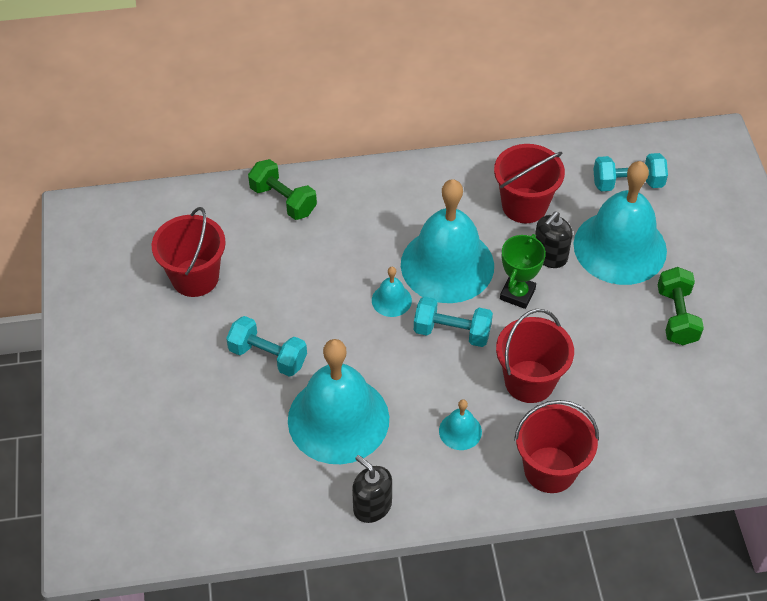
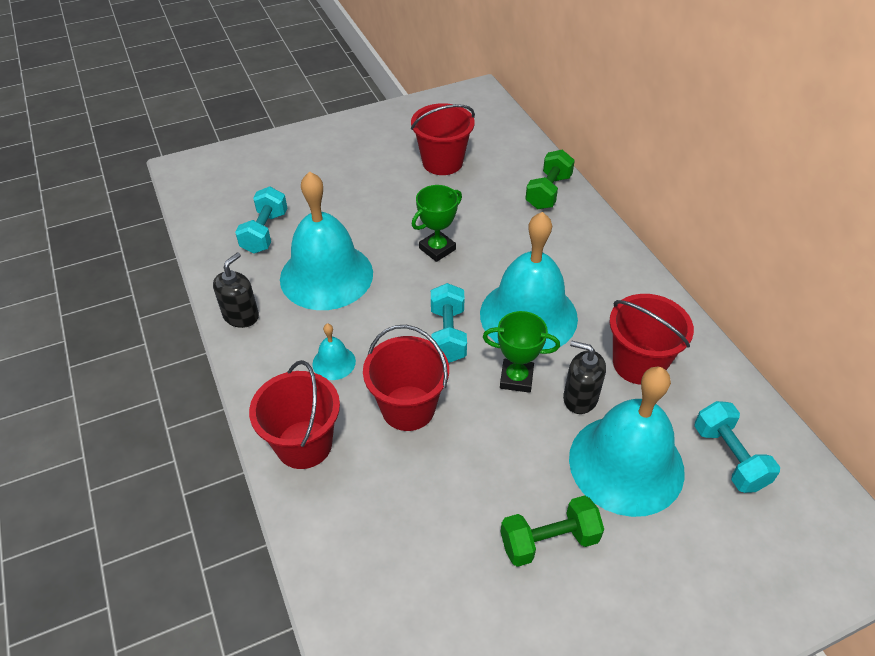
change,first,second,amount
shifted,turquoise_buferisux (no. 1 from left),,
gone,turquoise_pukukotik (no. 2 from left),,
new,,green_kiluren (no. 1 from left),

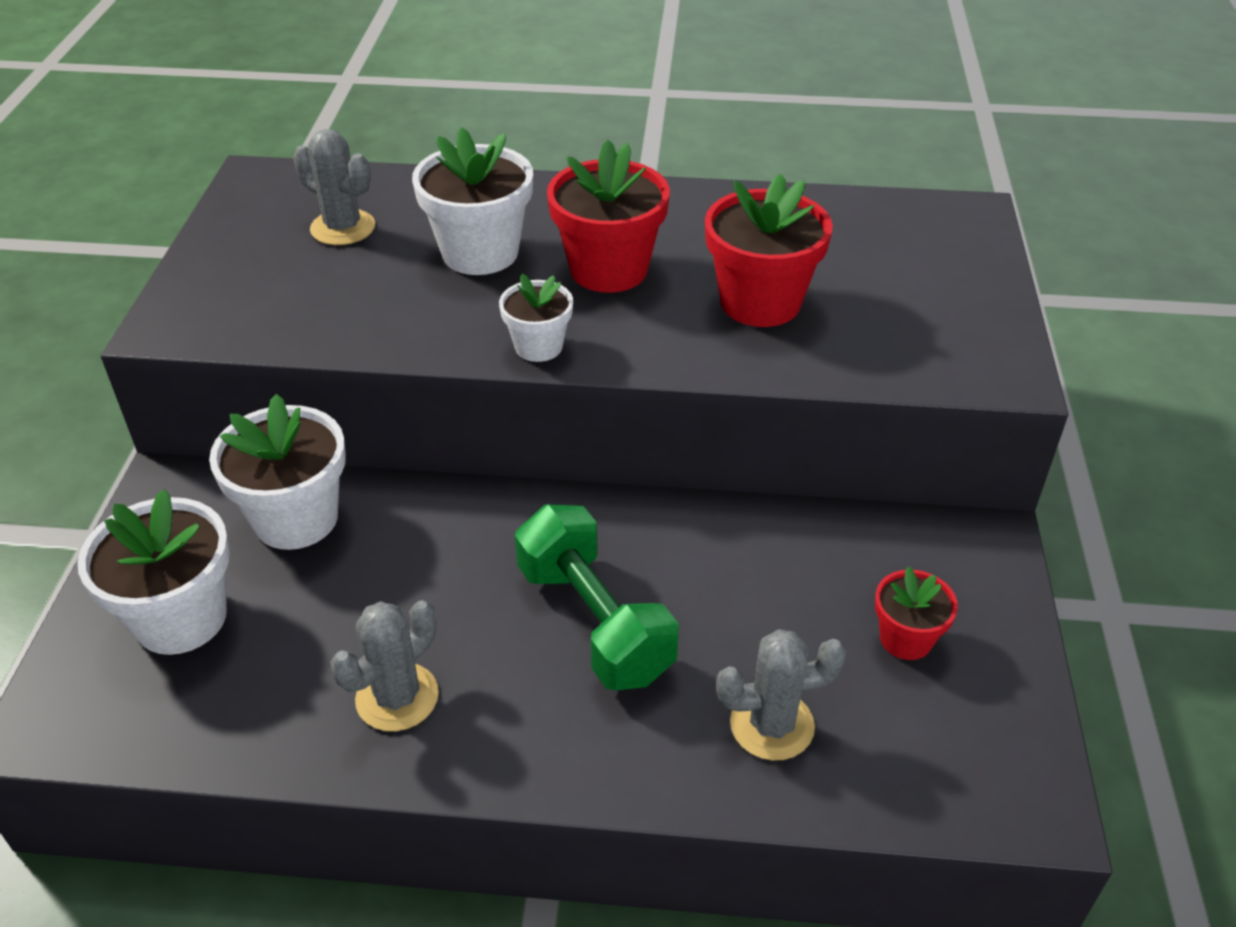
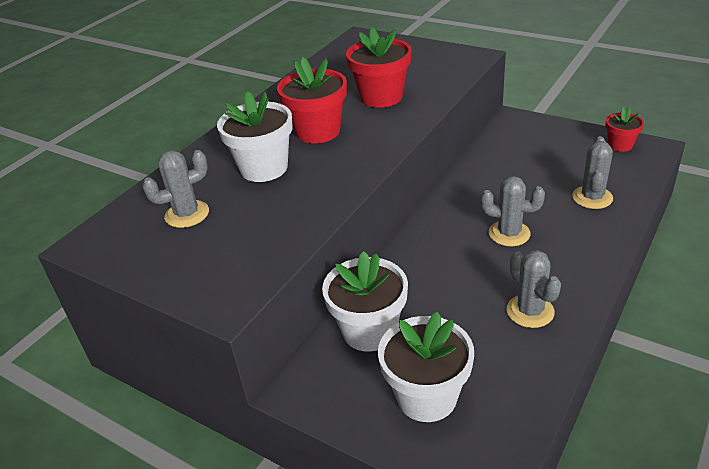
change,first,second,amount
gone,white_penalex (no. 4 from left),,
swapped,green_buferisux,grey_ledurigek (no. 2 from left),
shifted,red_penalex (no. 3 from left),,

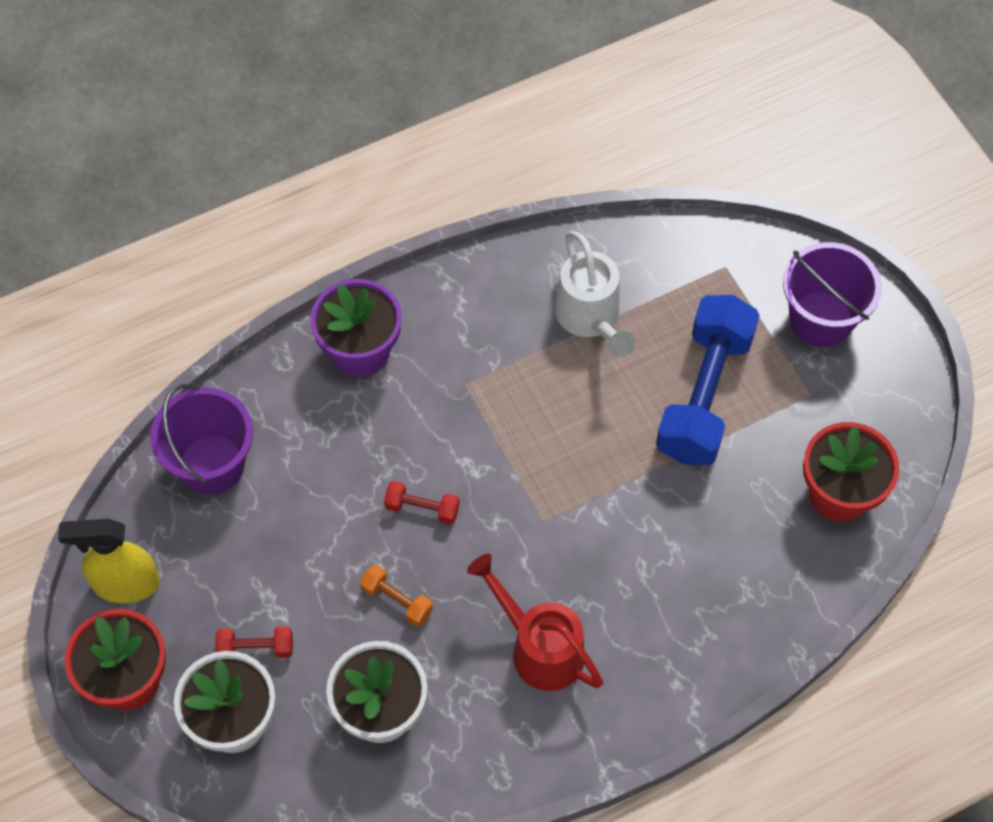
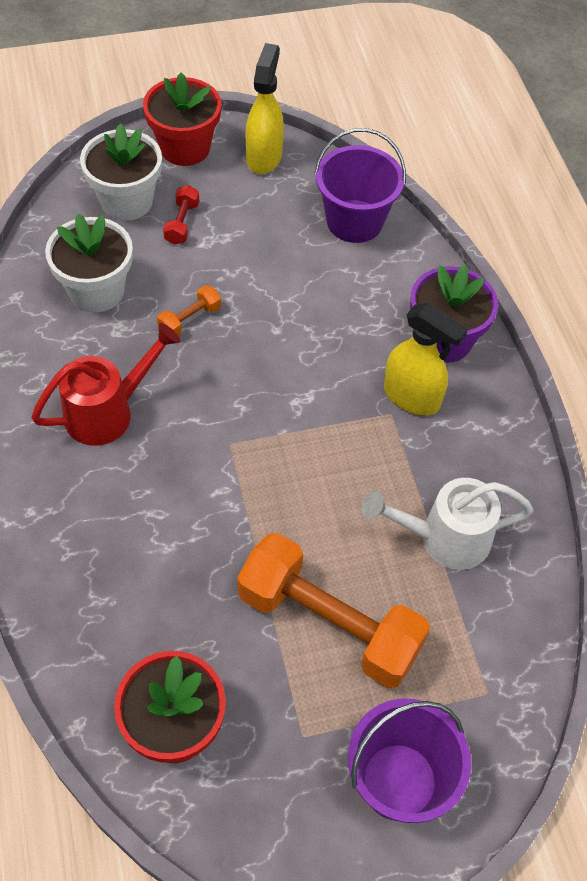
change,first,second,amount
gone,red_buferisux (no. 2 from left),,
repainted,blue_buferisux,orange_buferisux (no. 2 from left),
new,,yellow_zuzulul (no. 2 from left),

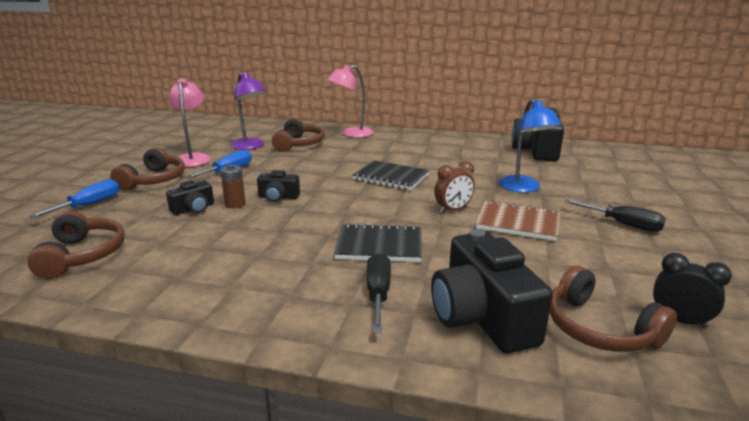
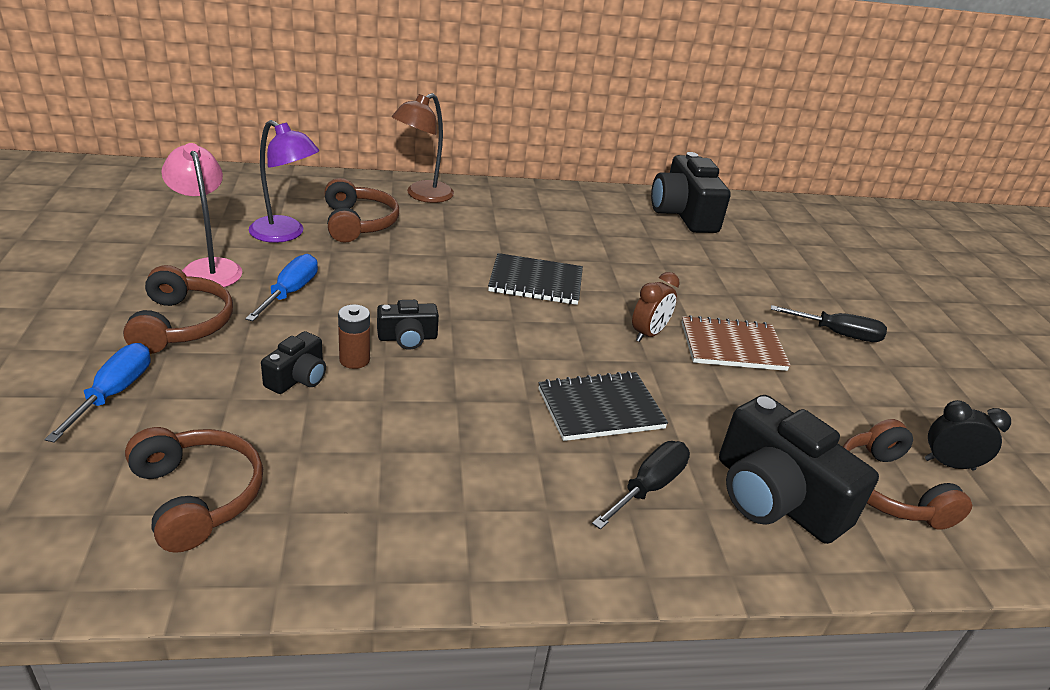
change,first,second,amount
repainted,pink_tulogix (no. 2 from left),brown_tulogix,
rotated,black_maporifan (no. 1 from left),,60 degrees clockwise
gone,blue_tulogix,,
rotated,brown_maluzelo (no. 4 from left),,45 degrees clockwise

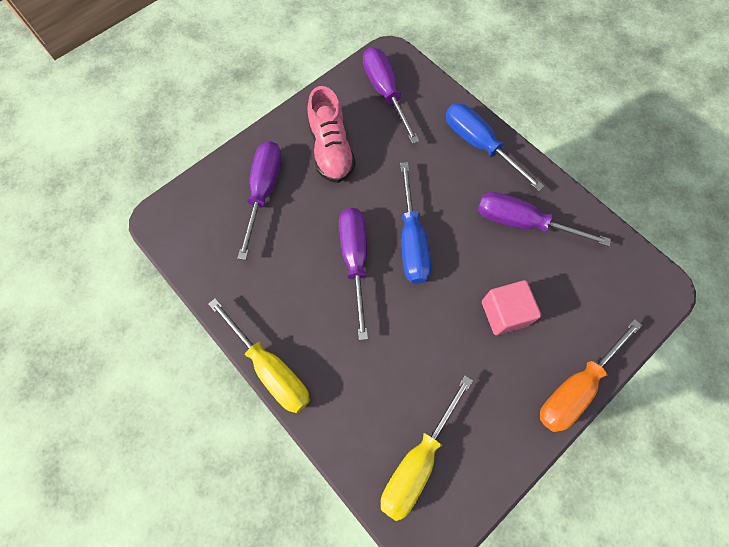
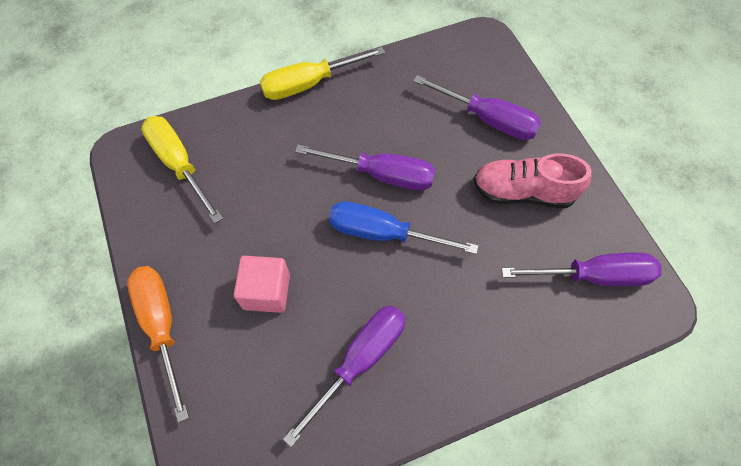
change,first,second,amount
gone,blue_maporifan (no. 2 from left),,

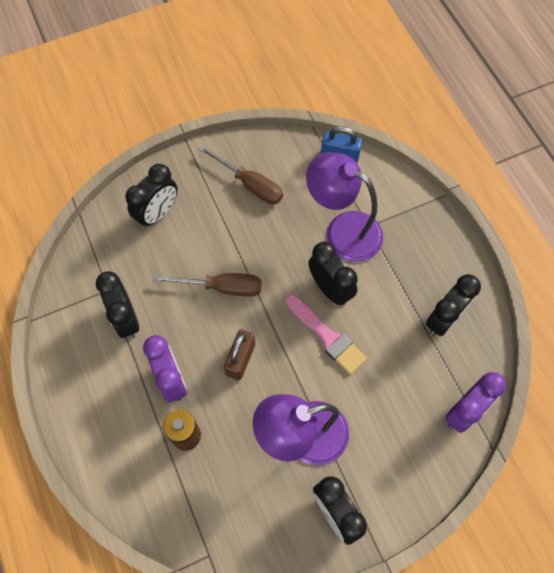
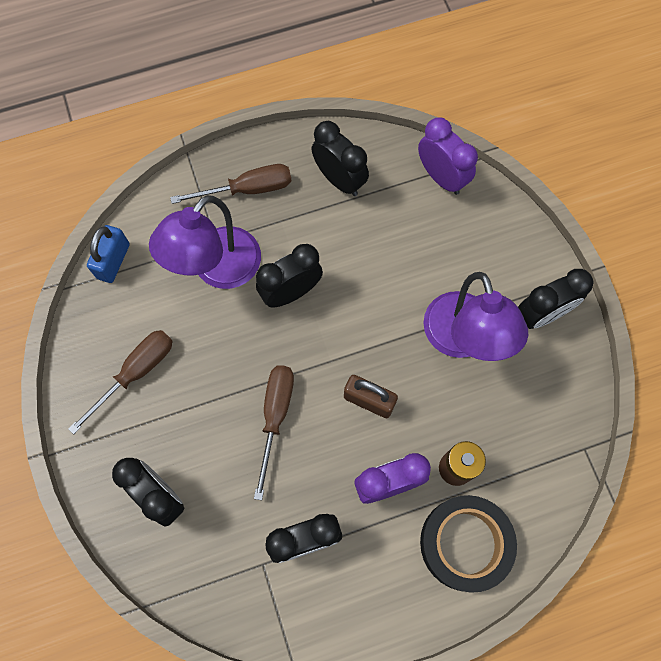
change,first,second,amount
gone,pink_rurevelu,,
new,,brown_maporifan (no. 2 from left),
new,,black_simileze,

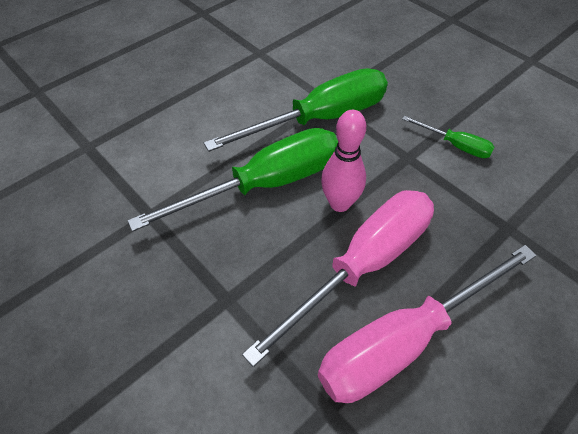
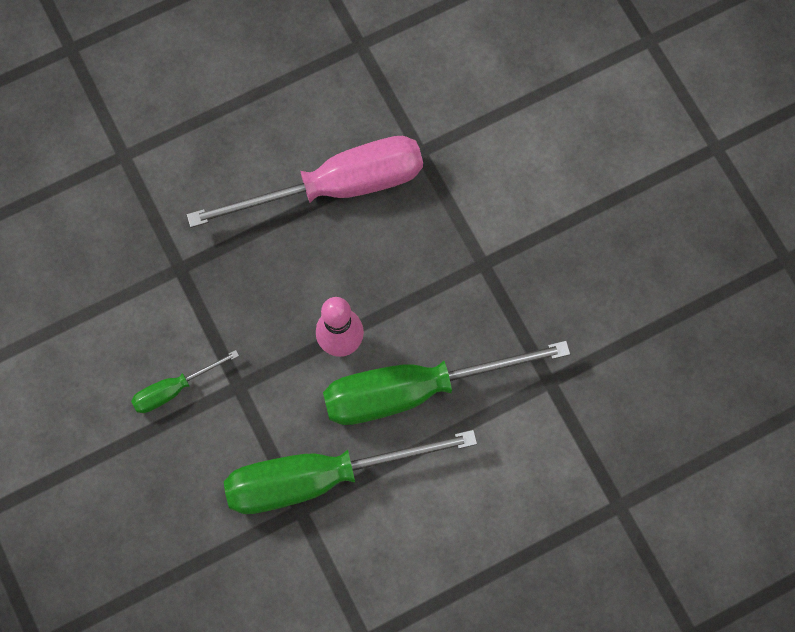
change,first,second,amount
gone,pink_maporifan (no. 1 from left),,
rotated,green_maporifan (no. 3 from left in the first image),green_maporifan (no. 1 from left),75 degrees counterclockwise

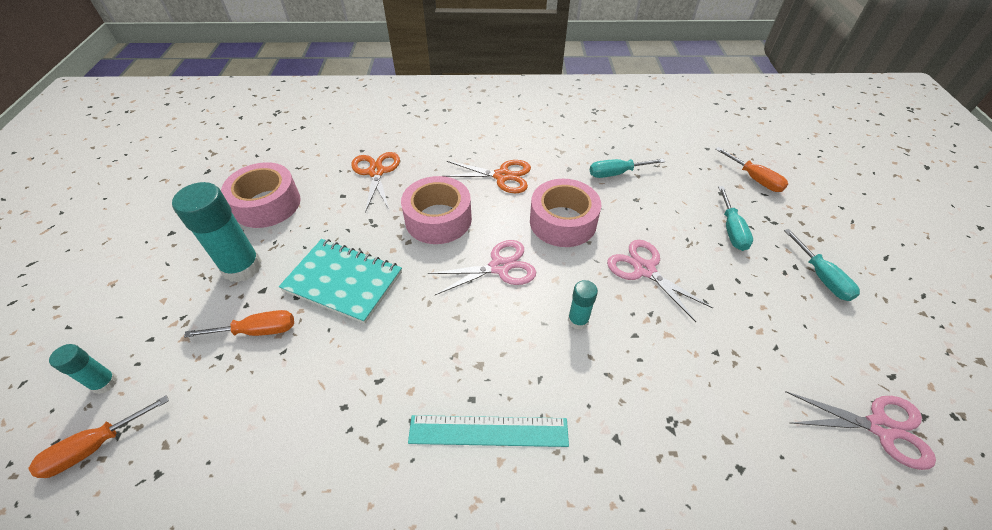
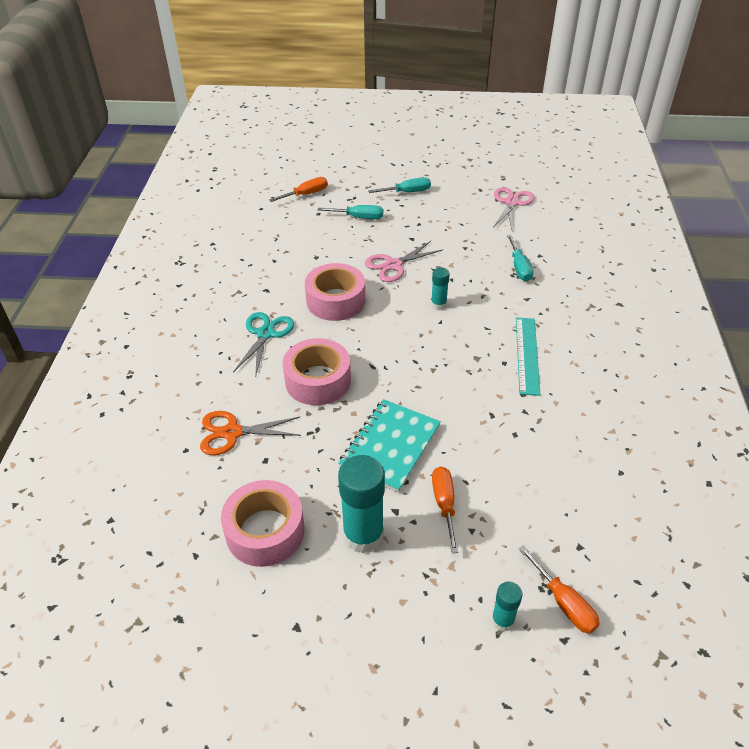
change,first,second,amount
gone,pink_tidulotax (no. 1 from left),,
repainted,orange_tidulotax (no. 2 from left),turquoise_tidulotax,
shifted,turquoise_maporifan (no. 1 from left in the first image),turquoise_maporifan (no. 3 from left),

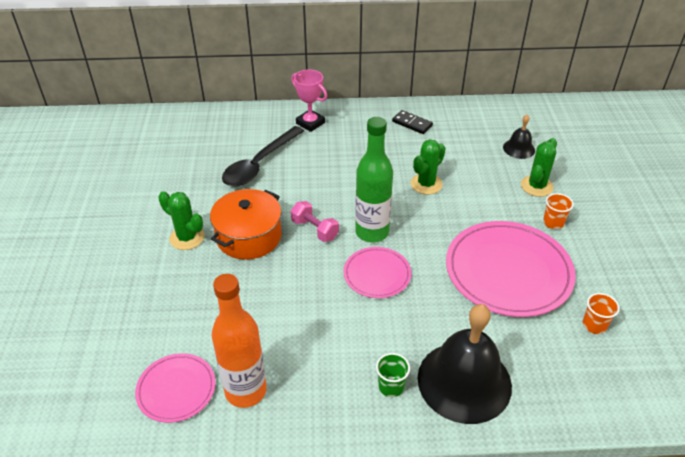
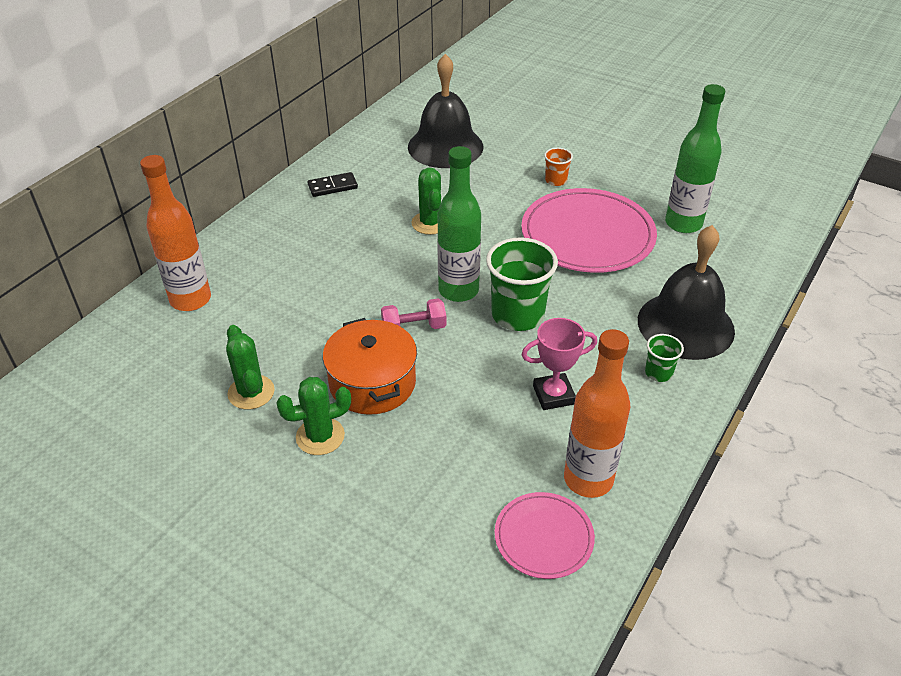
change,first,second,amount
gone,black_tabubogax,,
shifted,pink_kiluren,,
swapped,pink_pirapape (no. 2 from left),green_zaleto (no. 1 from left),
scaled,black_pukukotik (no. 2 from left in the first image),black_pukukotik (no. 1 from left),x2.11
shifted,green_ledurigek (no. 3 from left in the first image),green_ledurigek (no. 1 from left),
swapped,orange_zaleto (no. 2 from left),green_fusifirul (no. 2 from left),
new,,orange_fusifirul (no. 1 from left),

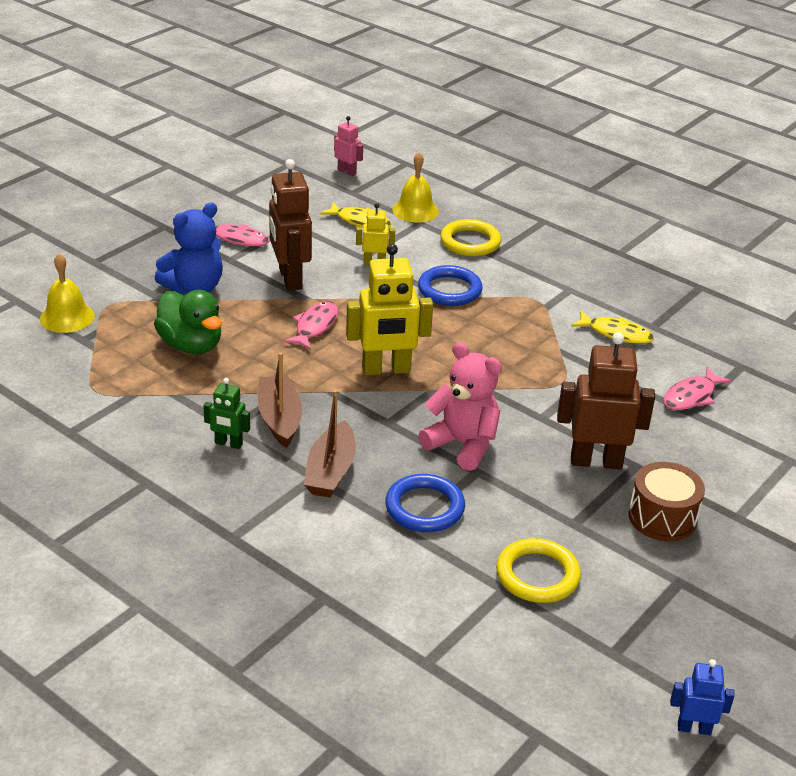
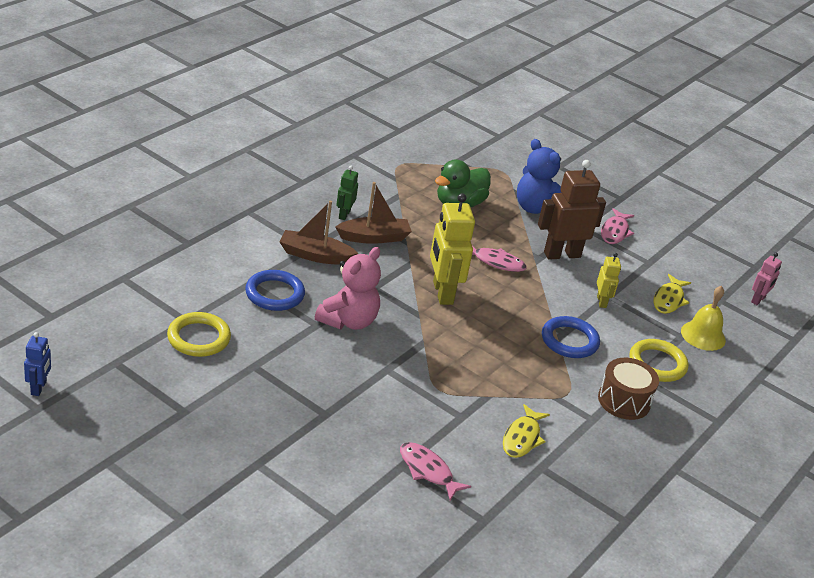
change,first,second,amount
gone,yellow_pukukotik (no. 1 from left),,
gone,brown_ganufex (no. 2 from left),,
shifted,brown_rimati,,

